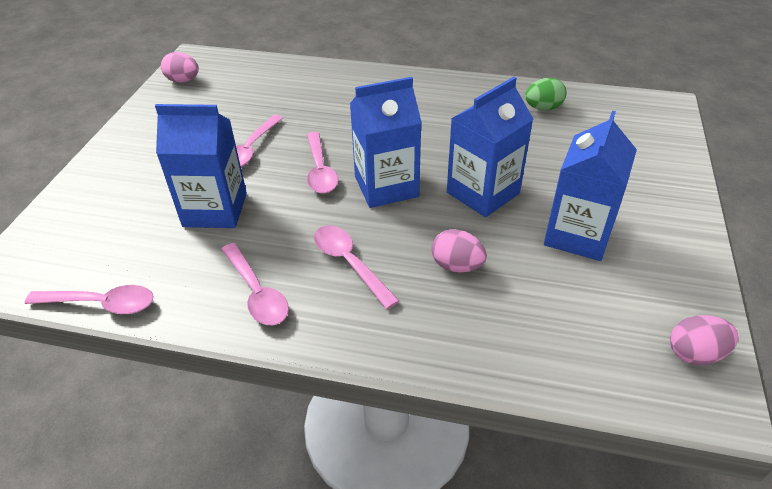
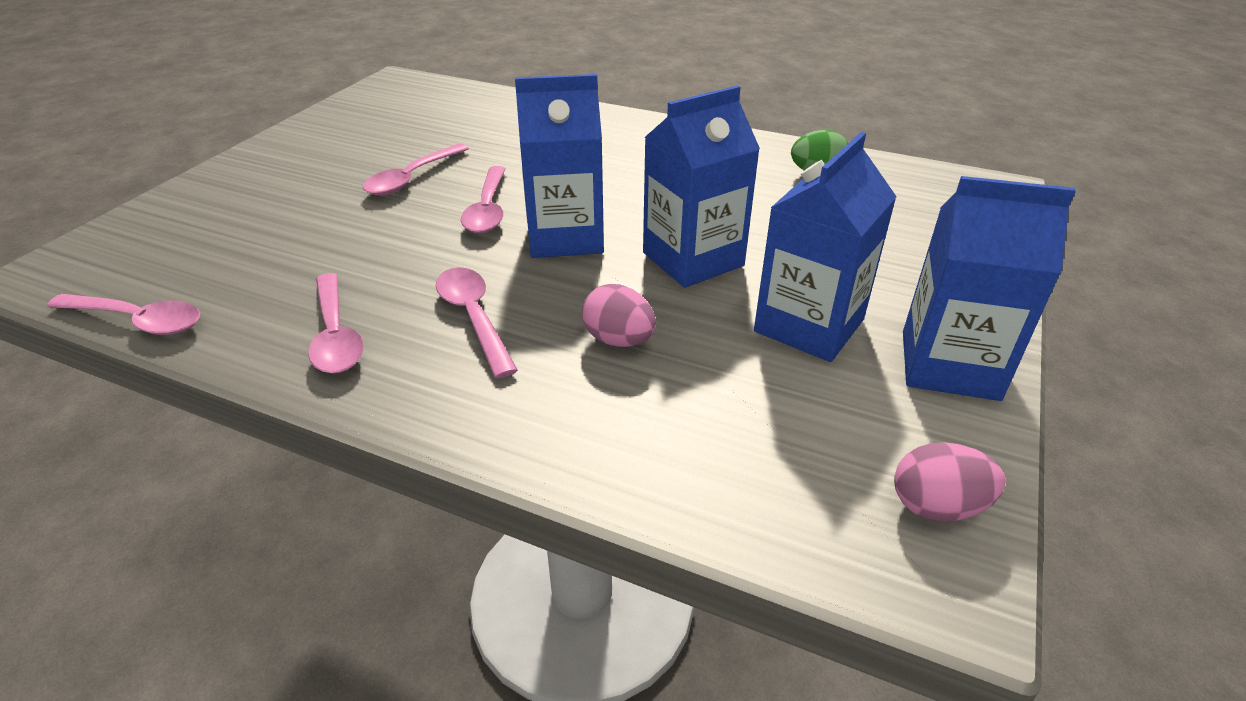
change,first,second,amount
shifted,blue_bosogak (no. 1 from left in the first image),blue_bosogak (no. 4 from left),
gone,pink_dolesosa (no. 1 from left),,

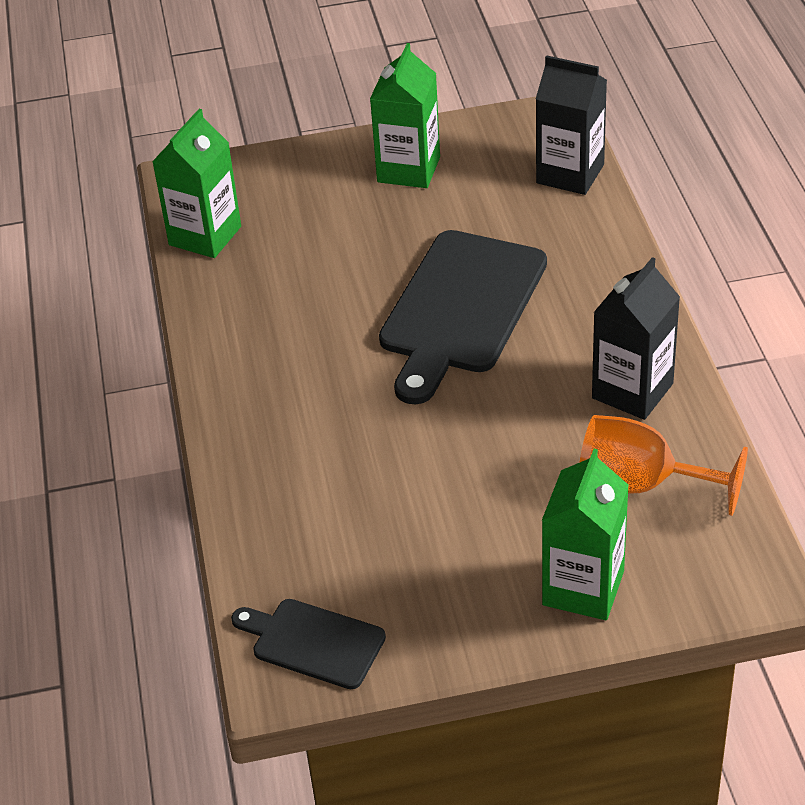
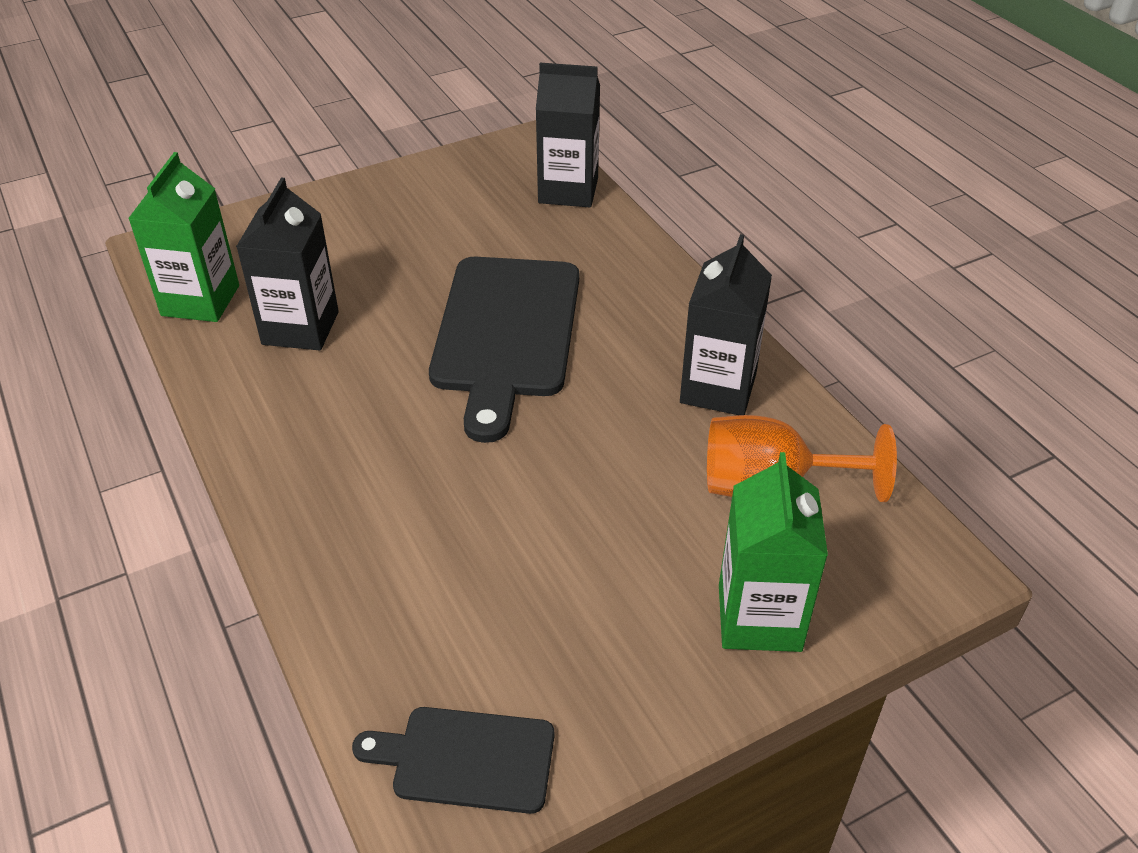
change,first,second,amount
gone,green_bosogak (no. 2 from left),,
new,,black_bosogak (no. 1 from left),

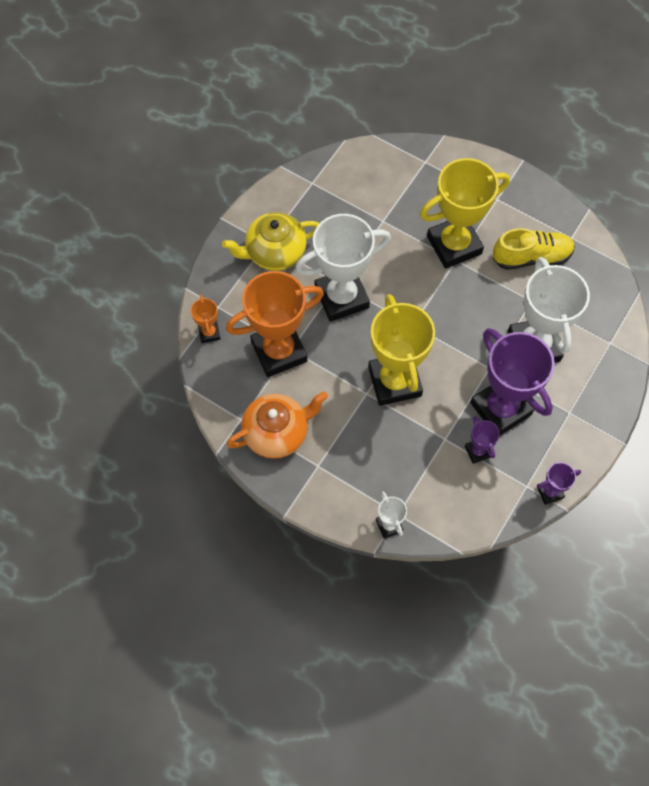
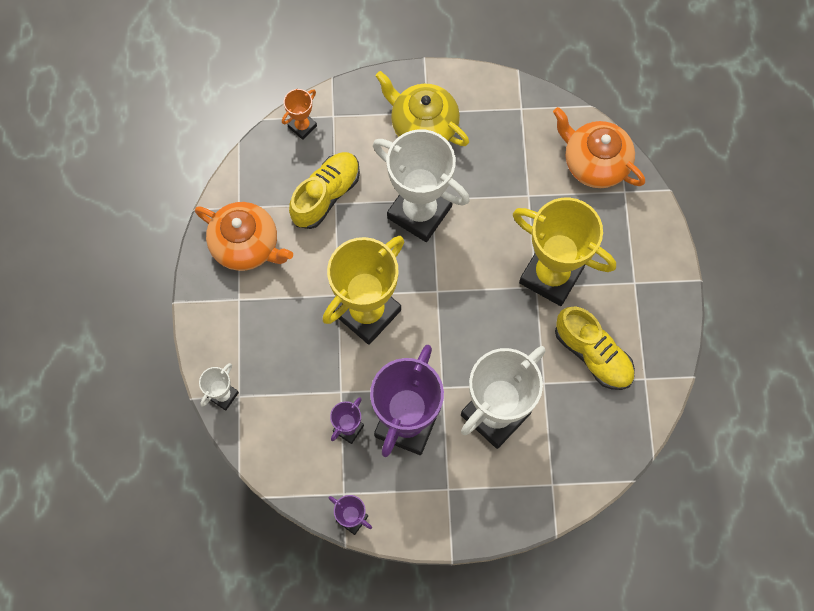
change,first,second,amount
swapped,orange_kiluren (no. 2 from left),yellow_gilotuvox (no. 1 from left),
new,,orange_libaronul (no. 2 from left),

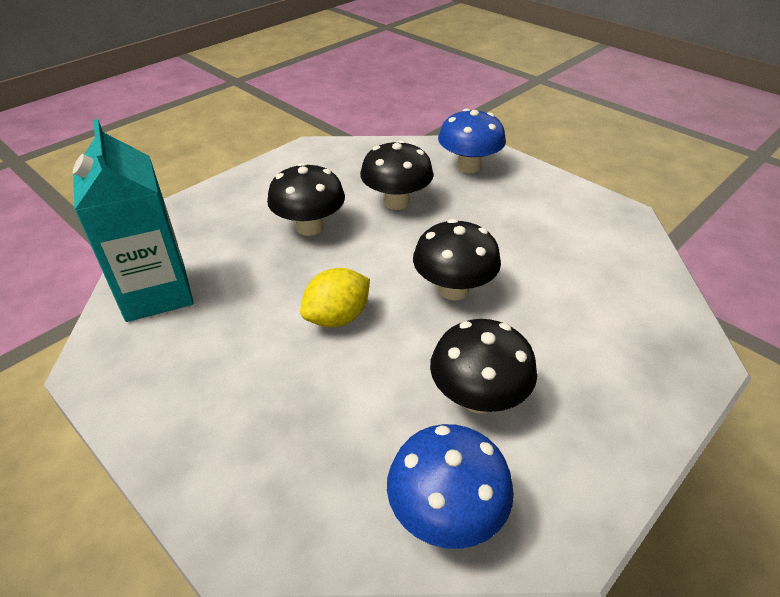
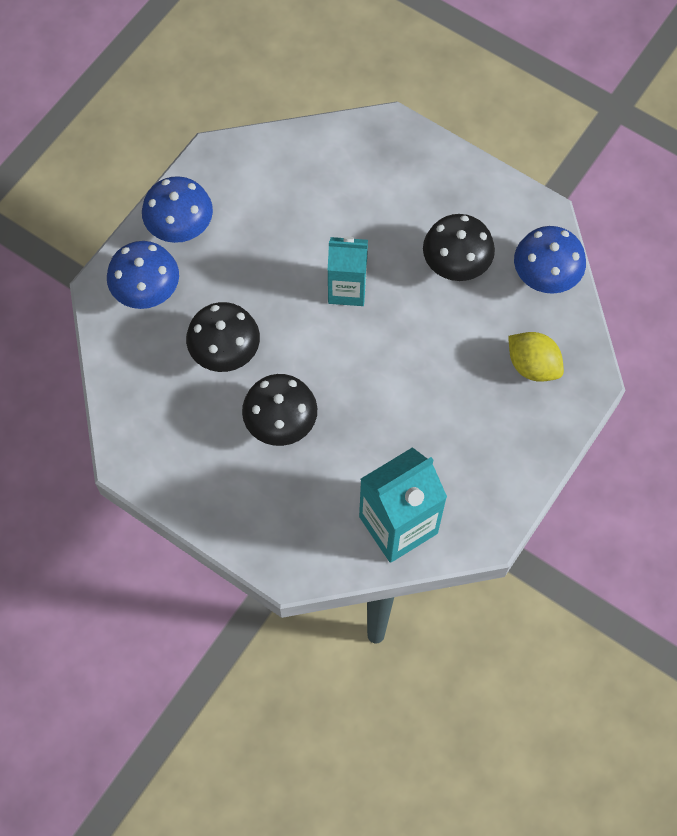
change,first,second,amount
shifted,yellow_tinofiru,,
swapped,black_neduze (no. 3 from left),turquoise_bosogak (no. 1 from left),
new,,blue_neduze (no. 2 from left),

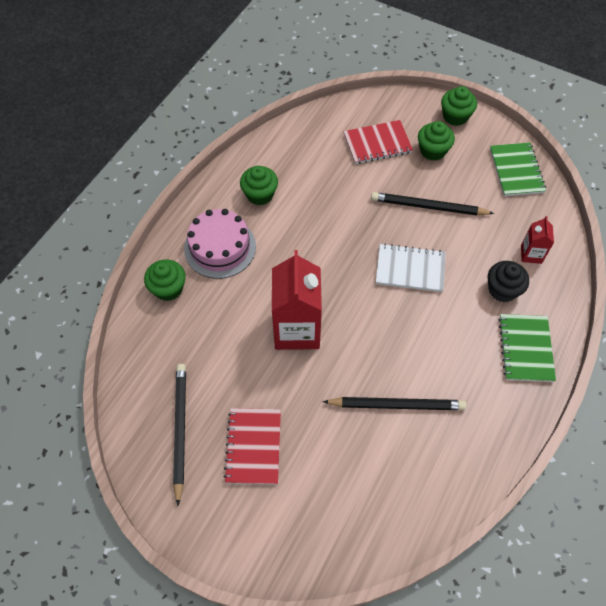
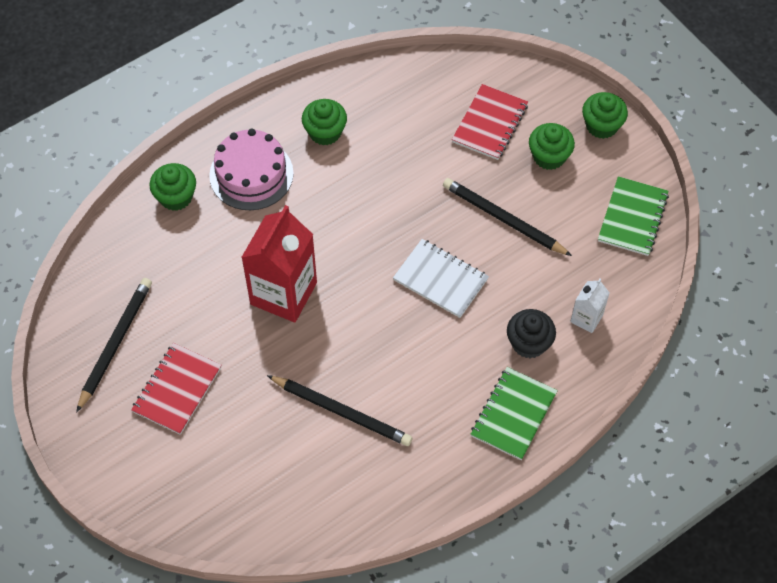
change,first,second,amount
rotated,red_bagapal (no. 2 from left),,75 degrees counterclockwise
repainted,red_bosogak (no. 2 from left),white_bosogak,

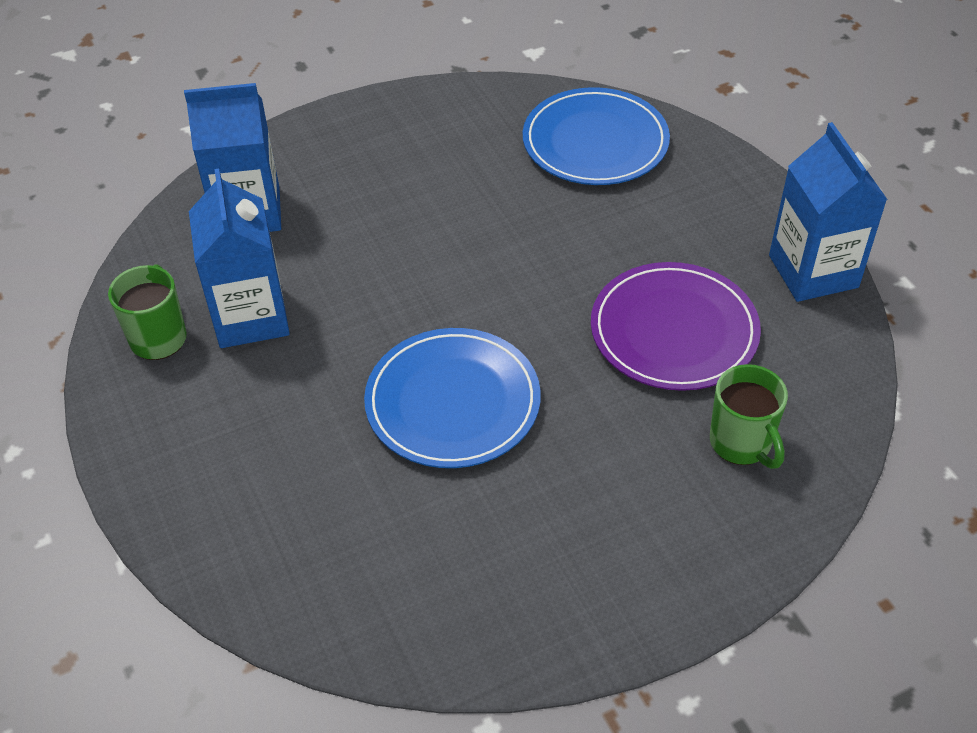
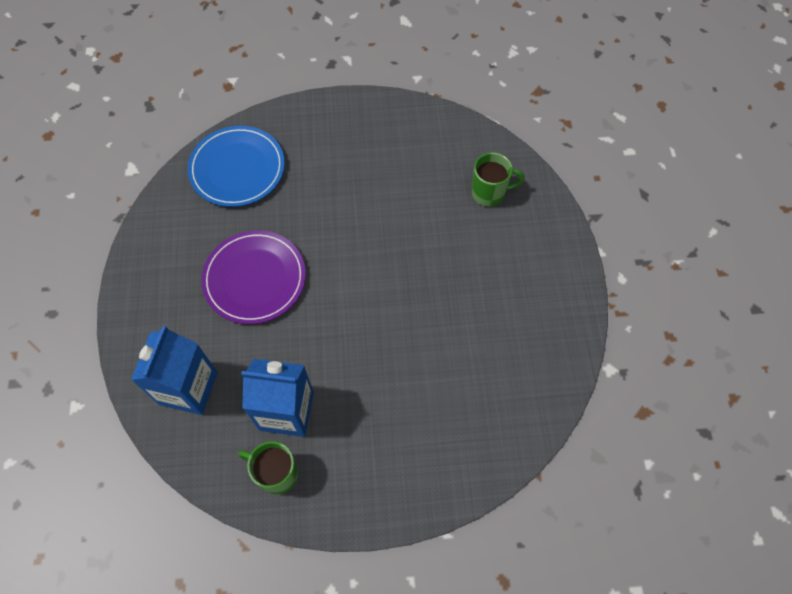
change,first,second,amount
gone,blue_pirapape (no. 1 from left),,
shifted,purple_pirapape,,
gone,blue_bosogak (no. 3 from left),,

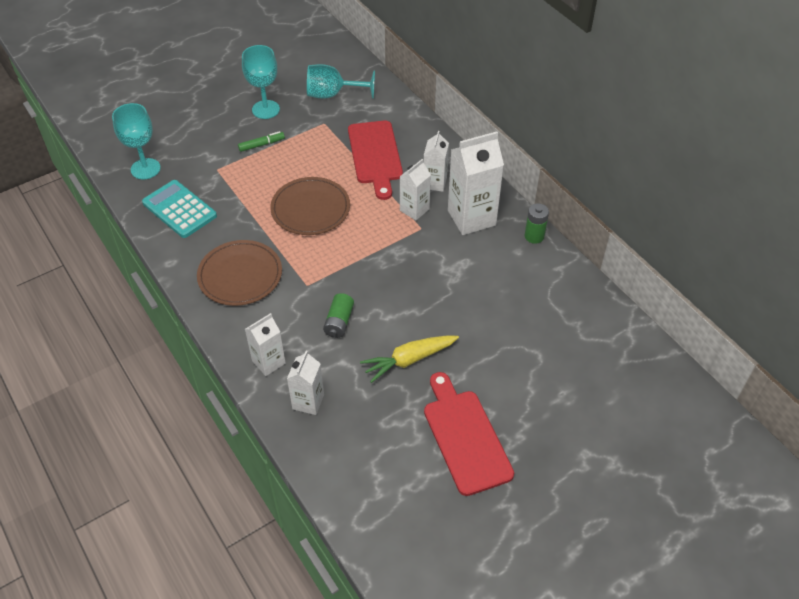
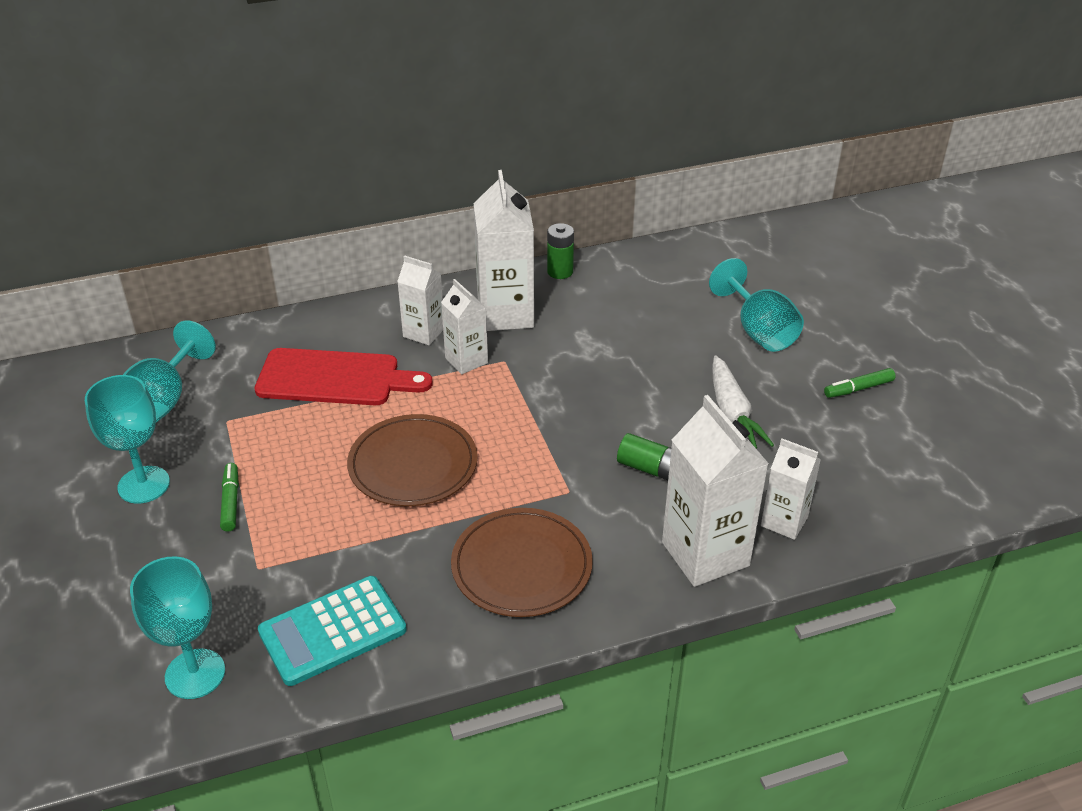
change,first,second,amount
scaled,white_bosogak (no. 1 from left in the first image),white_bosogak (no. 4 from left),x1.73
repainted,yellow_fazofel,white_fazofel,
swapped,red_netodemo (no. 2 from left),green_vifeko (no. 2 from left),
new,,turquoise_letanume (no. 4 from left),

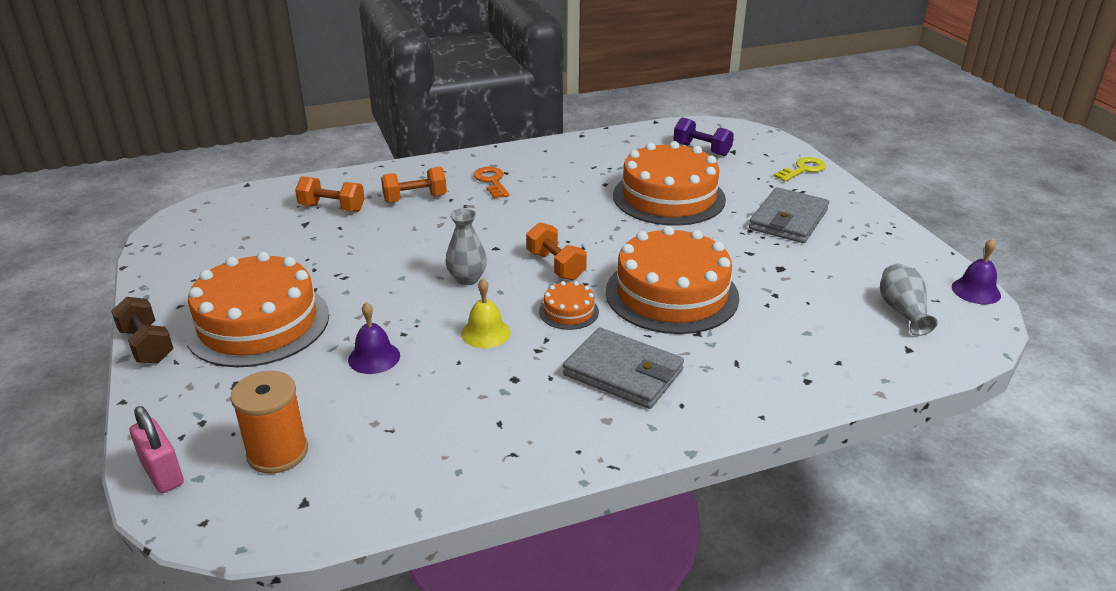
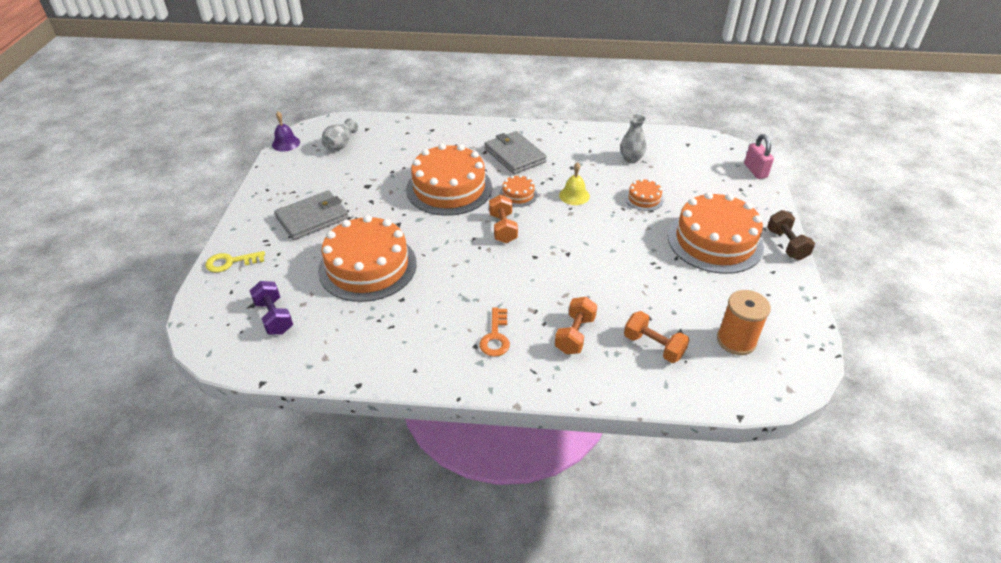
change,first,second,amount
shifted,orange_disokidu,,
swapped,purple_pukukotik (no. 1 from left),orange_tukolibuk (no. 4 from left),
rotated,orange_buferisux (no. 2 from left),,75 degrees counterclockwise
shifted,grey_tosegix (no. 1 from left in the first image),grey_tosegix (no. 2 from left),

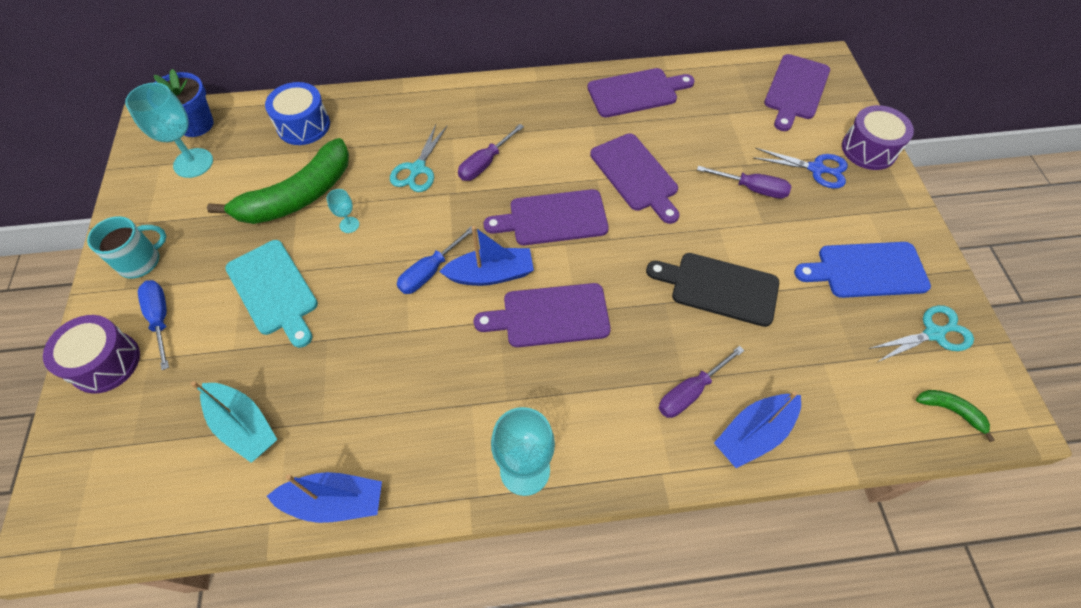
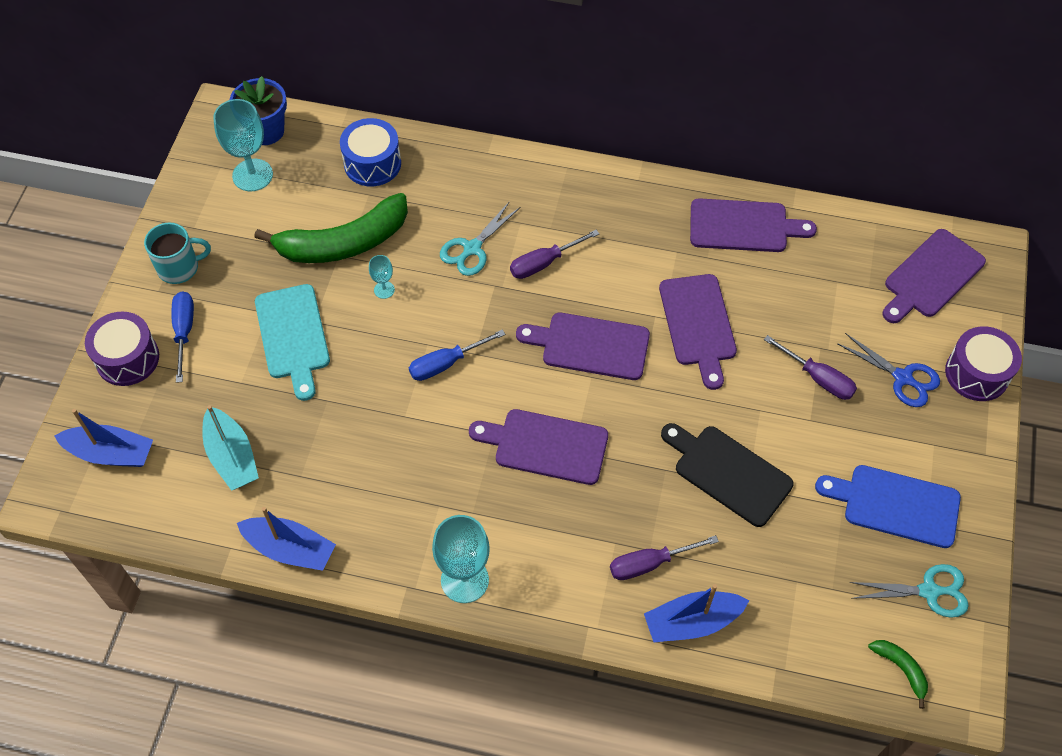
change,first,second,amount
shifted,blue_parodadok (no. 2 from left in the first image),blue_parodadok (no. 1 from left),

